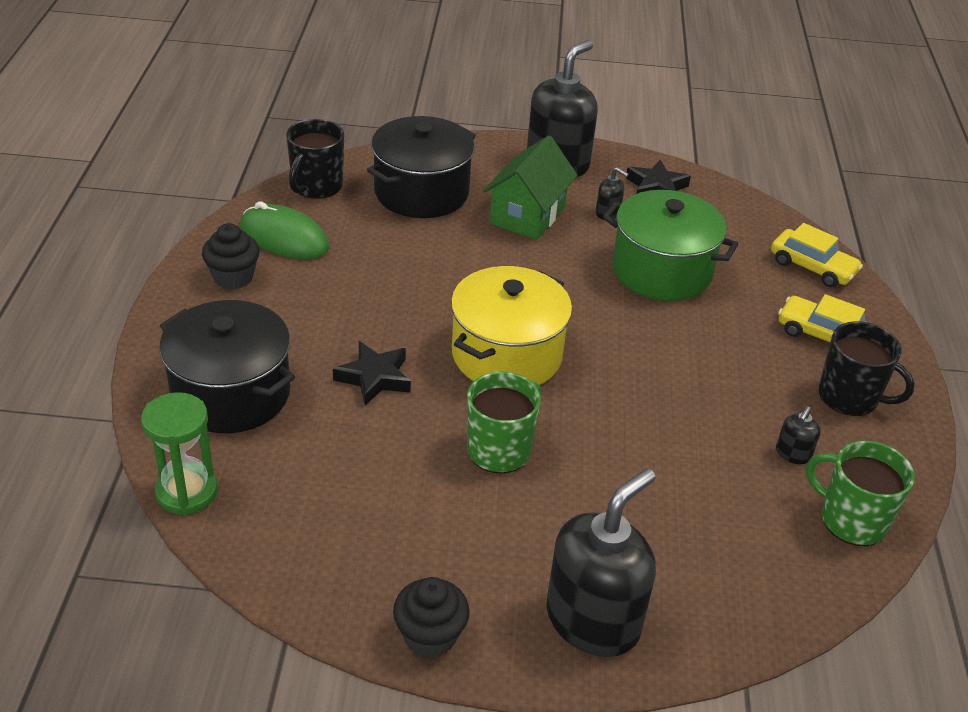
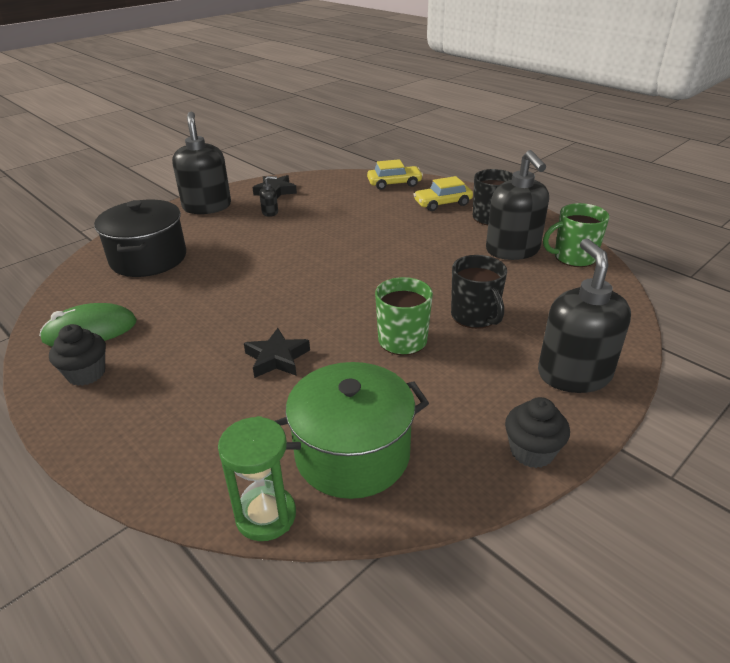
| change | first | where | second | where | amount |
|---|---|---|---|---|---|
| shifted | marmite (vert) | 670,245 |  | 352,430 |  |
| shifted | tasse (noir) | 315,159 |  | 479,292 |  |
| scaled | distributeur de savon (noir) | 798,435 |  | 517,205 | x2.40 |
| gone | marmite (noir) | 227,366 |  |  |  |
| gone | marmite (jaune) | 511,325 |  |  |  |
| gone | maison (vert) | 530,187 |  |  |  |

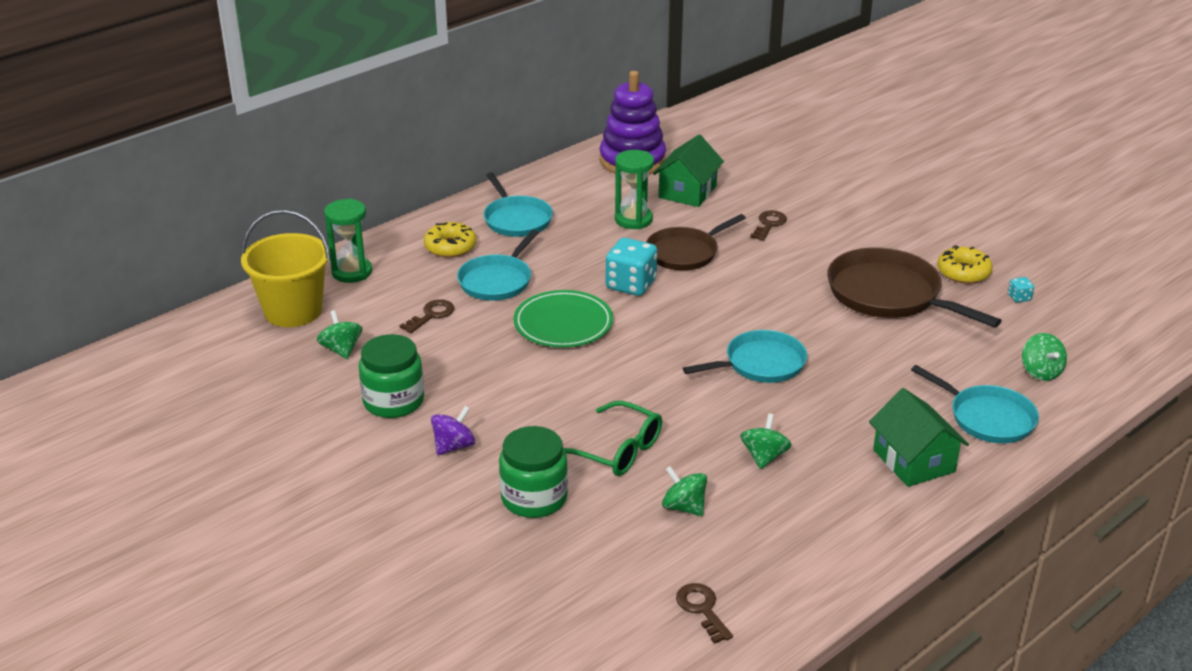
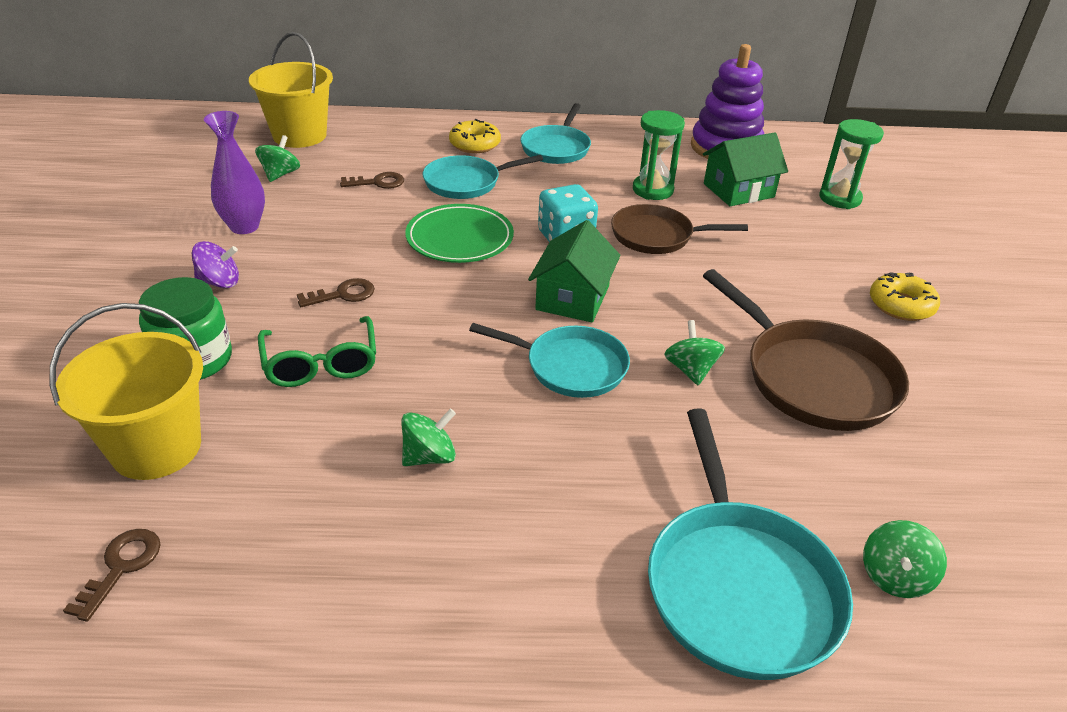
| change | first | where | second | where | amount |
|---|---|---|---|---|---|
| new |  |  | seau (jaune) | 126,391 |  |
| swapped | bocal (vert) | 391,376 | vase (violet) | 234,172 |  |
| shifted | clé (marron) | 768,225 |  | 336,292 |  |
| shifted | maison (vert) | 919,437 |  | 574,271 |  |
| scaled | poêle (turquoise) | 975,404 |  | 750,544 | x1.51 |
| shifted | toupie (vert) | 684,491 |  | 694,352 |  |
| rotated | poêle (marron) | 914,287 |  | 806,350 | 150 degrees clockwise |
| shifted | sablier (vert) | 348,240 |  | 851,164 |  |
| shifted | beignet (jaune) | 965,264 |  | 905,296 |  |
| gone | dé (turquoise) | 1021,290 |  |  |  |

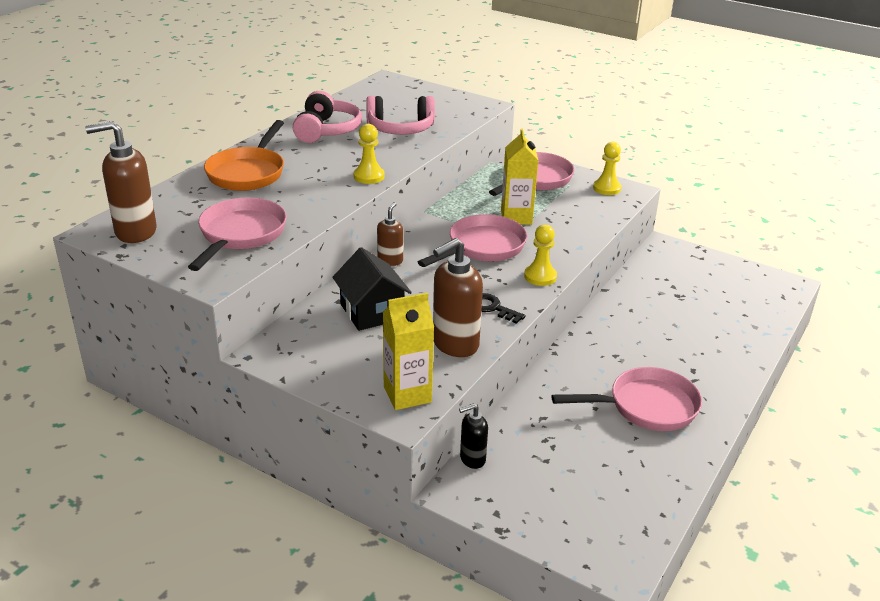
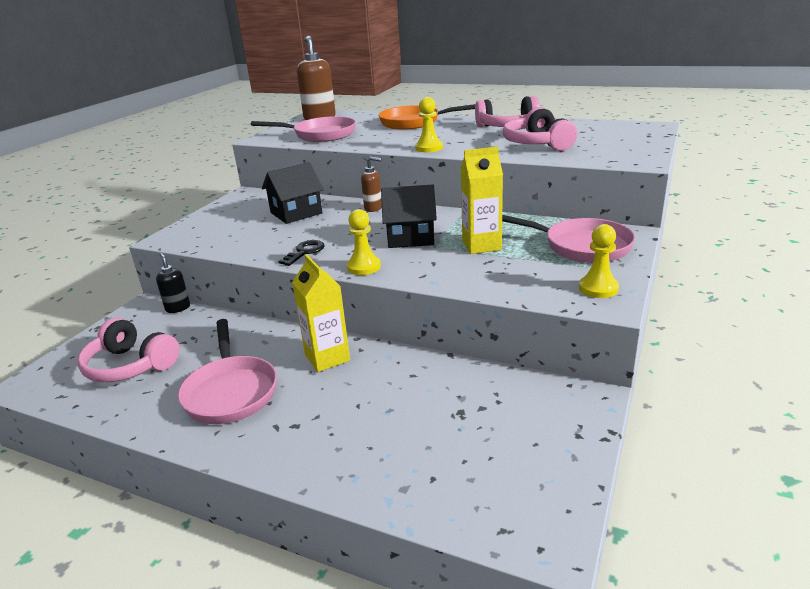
| change | first | where | second | where | amount |
|---|---|---|---|---|---|
| new |  |  | casque audio (rose) | 128,350 |  |
| shifted | brique de lait (jaune) | 408,351 |  | 321,313 |  |
| swapped | poêle (rose) | 472,240 | maison (noir) | 409,216 |  |
| gone | distributeur de savon (marron) | 458,297 |  |  |  |

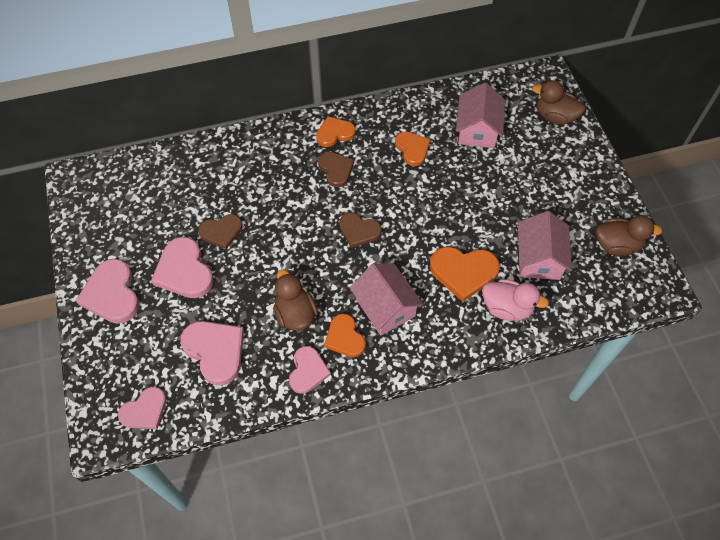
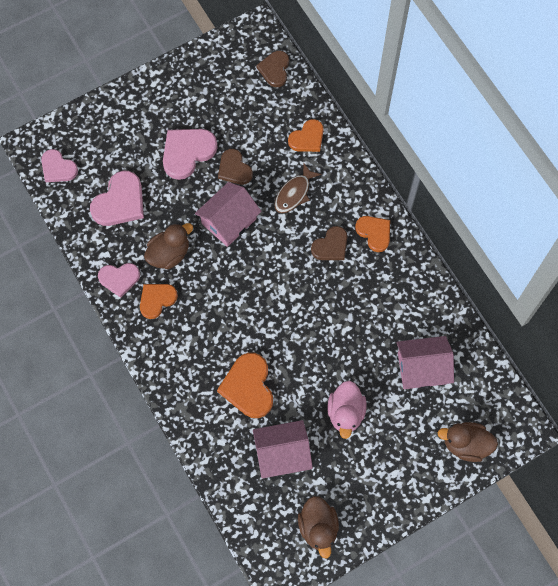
| change | first | where | second | where | amount |
|---|---|---|---|---|---|
| shifted | maison (rose) | 387,299 |  | 228,214 |  |
| shifted | cœur (marron) | 360,230 |  | 272,69 |  |
| new |  |  | poisson (marron) | 297,188 |  |
| shifted | cœur (orange) | 412,149 |  | 306,135 |  |
| shifted | canard (rose) | 515,300 |  | 347,410 |  |
| rotated | canard (marron) | 558,102 |  | 467,442 | 90 degrees counterclockwise |
| gone | cœur (rose) | 107,291 |  |  |  |

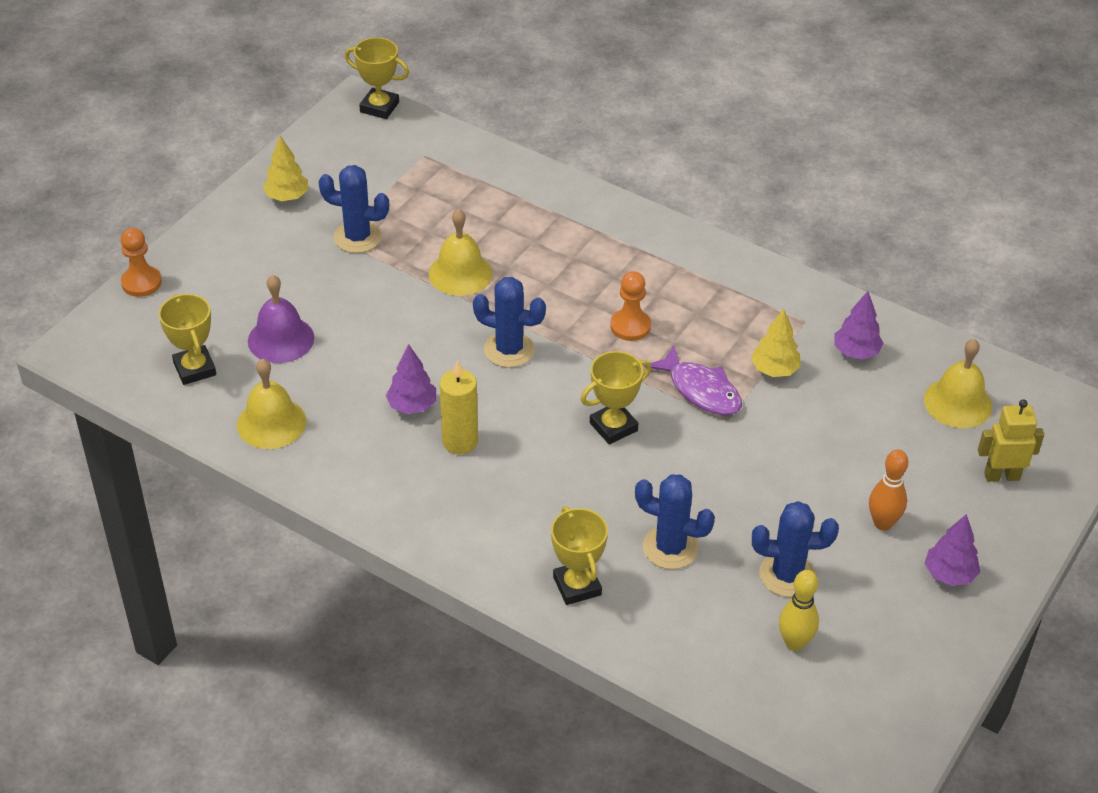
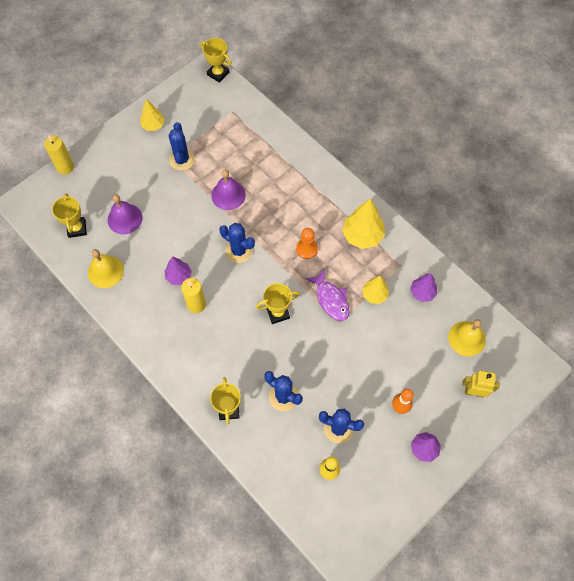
| change | first | where | second | where | amount |
|---|---|---|---|---|---|
| swapped | pion (orange) | 141,262 | bougie (jaune) | 59,154 |  |
| rotated | cactus (bleu) | 354,209 |  | 182,146 | 60 degrees clockwise |
| repainted | cloche (jaune) | 460,252 | cloche (violet) | 228,190 |  |
| new |  |  | arbre (jaune) | 363,224 |  |

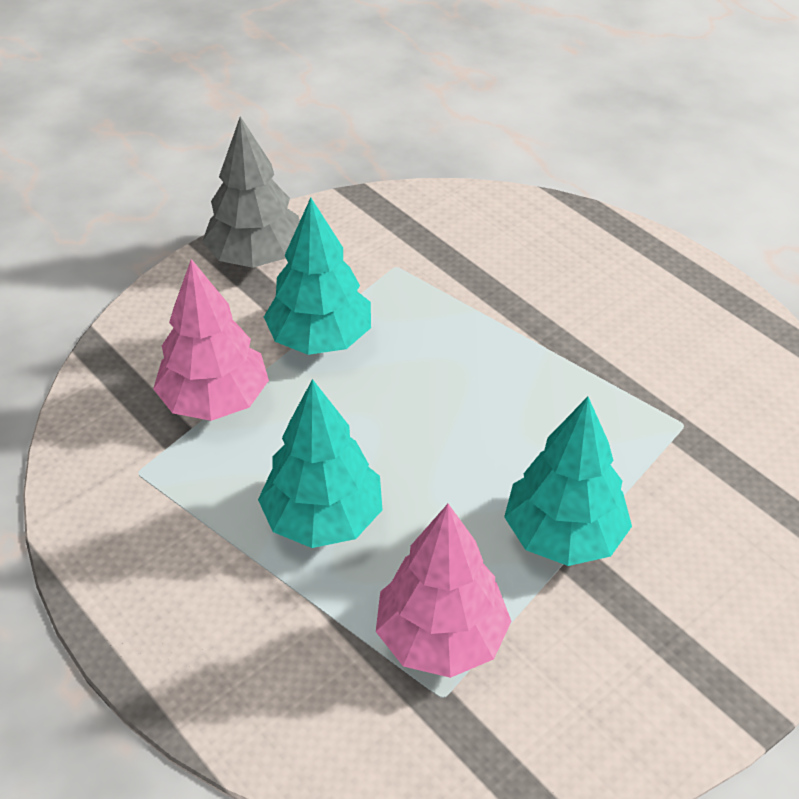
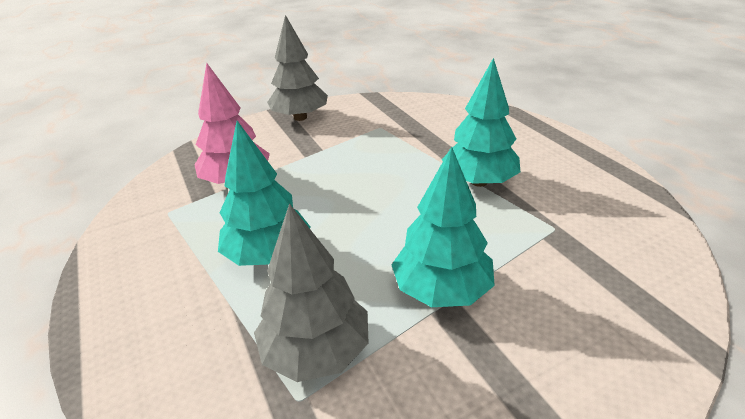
| change | first | where | second | where | amount |
|---|---|---|---|---|---|
| repainted | arbre (rose) | 444,591 | arbre (gris) | 311,292 |  |
| shifted | arbre (turquoise) | 317,276 |  | 481,122 |  |

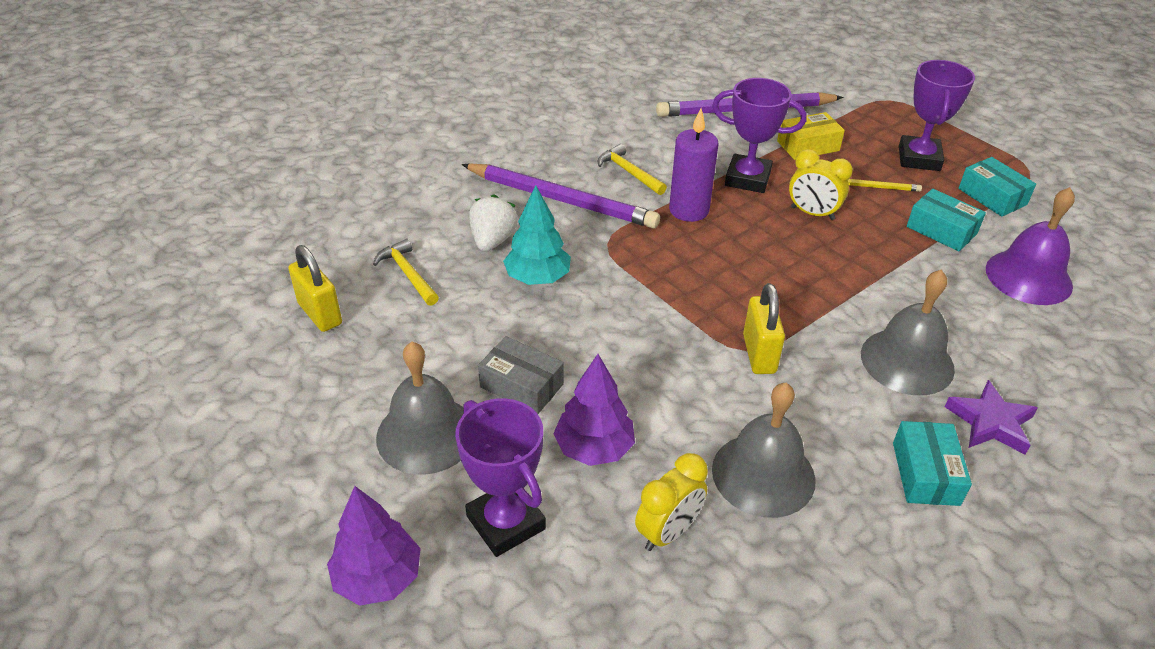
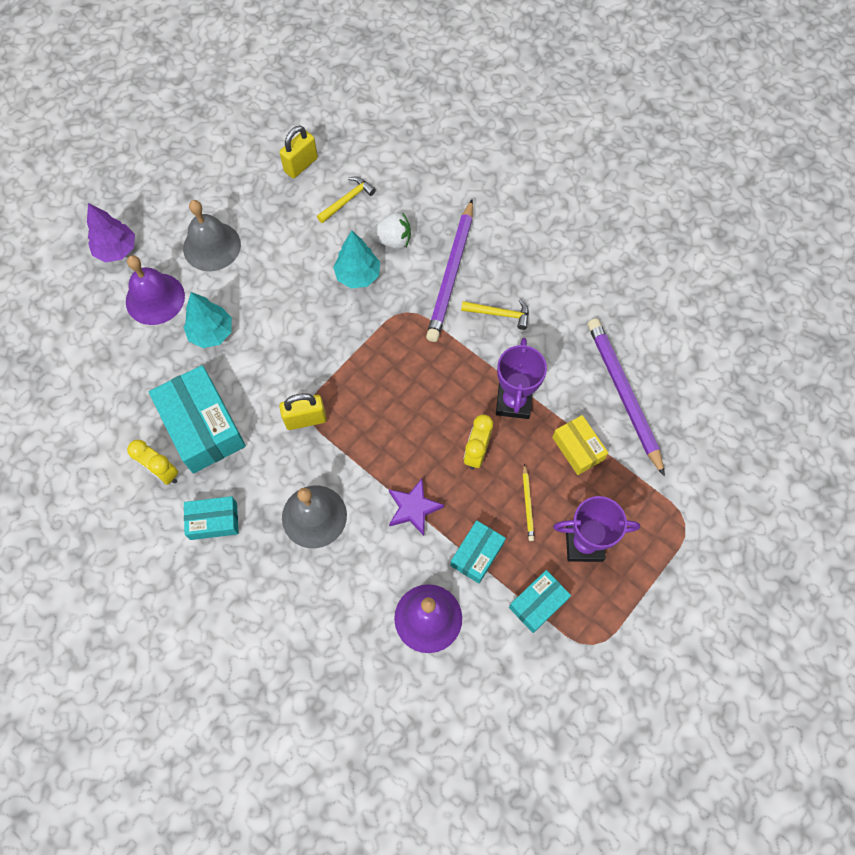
| change | first | where | second | where | amount |
|---|---|---|---|---|---|
| swapped | trophée (violet) | 500,477 | cloche (violet) | 155,290 |  |
| shifted | réveil (jaune) | 671,502 |  | 152,462 |  |
| swapped | cloche (gris) | 764,450 | boîte (turquoise) | 197,419 |  |
| repainted | arbre (violet) | 594,410 | arbre (turquoise) | 207,320 |  |
| shifted | étoile (violet) | 991,417 |  | 416,507 |  |
| rotated | marteau (jaune) | 632,169 |  | 495,314 | 60 degrees clockwise |
| gone | boîte (gris) | 521,375 |  |  |  |
| gone | bougie (violet) | 694,165 |  |  |  |

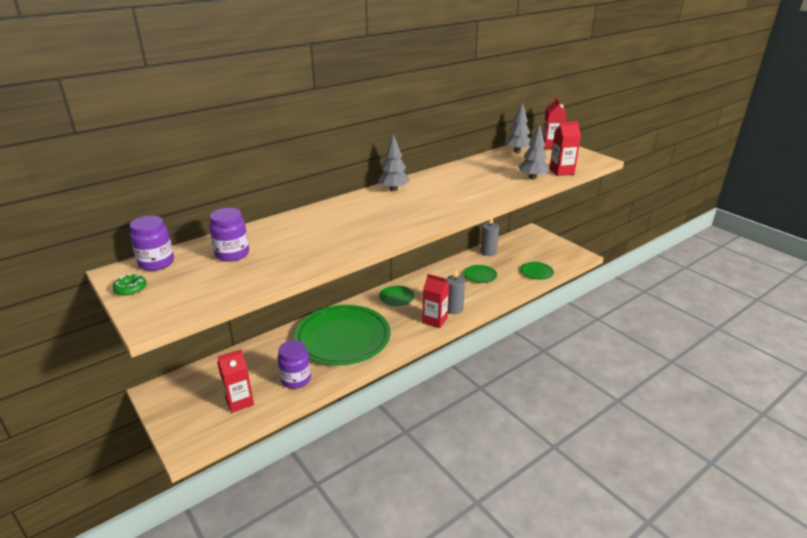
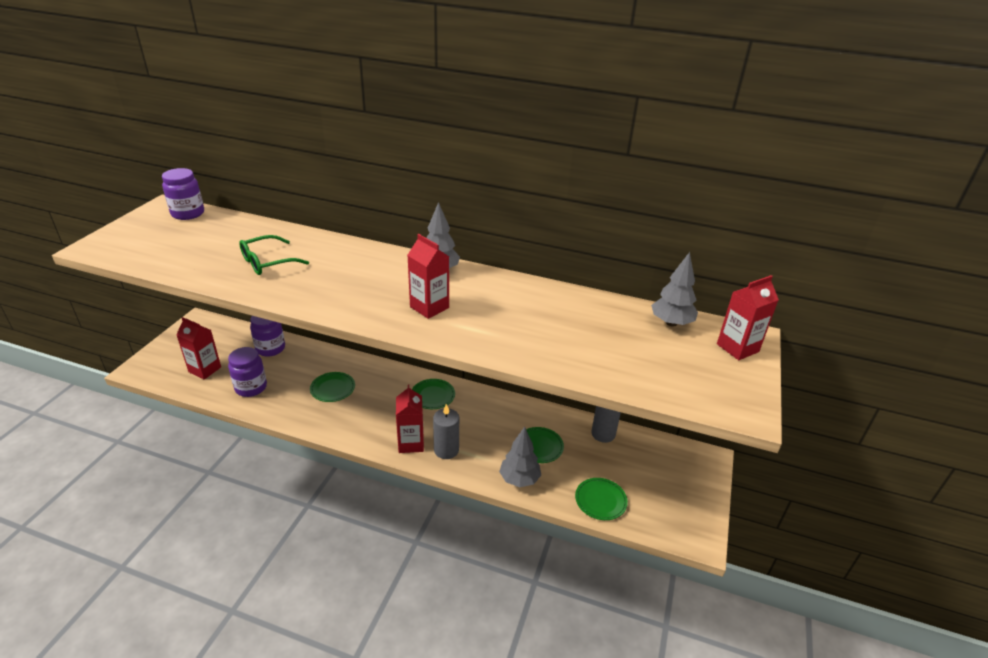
| change | first | where | second | where | amount |
|---|---|---|---|---|---|
| new |  |  | lunettes (vert) | 274,255 |  |
| shifted | bocal (violet) | 229,235 |  | 267,336 |  |
| scaled | assiette (vert) | 342,335 |  | 332,387 | x0.41 |
| shifted | brique de lait (rouge) | 565,148 |  | 428,276 |  |
| shifted | arbre (gris) | 534,152 |  | 520,457 |  |
| gone | beignet (vert) | 130,285 |  |  |  |

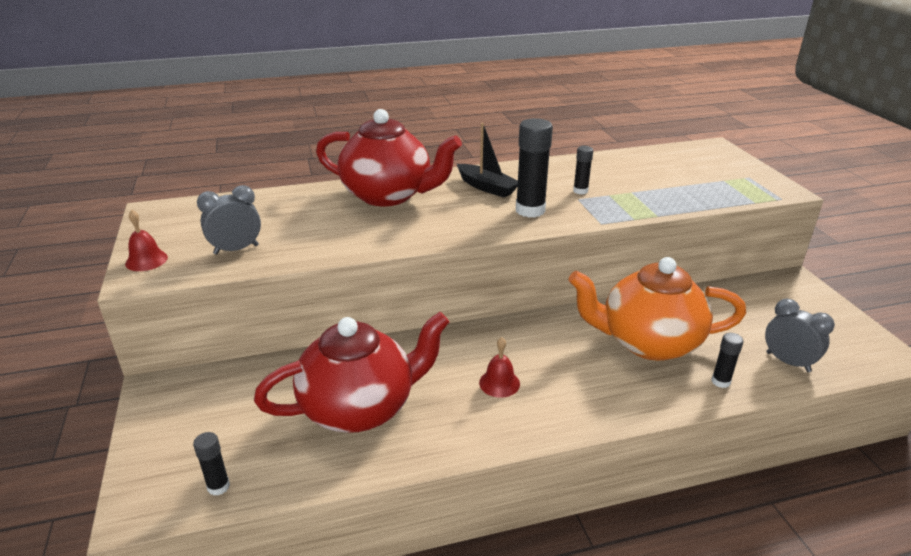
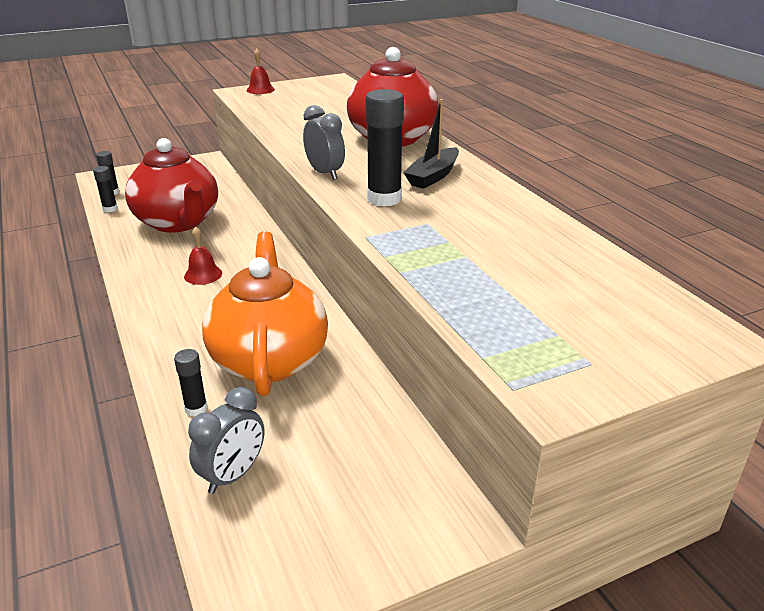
| change | first | where | second | where | amount |
|---|---|---|---|---|---|
| shifted | bâton de colle (noir) | 583,170 |  | 105,189 |  |
| shifted | réveil (gris) | 229,219 |  | 324,142 |  |

